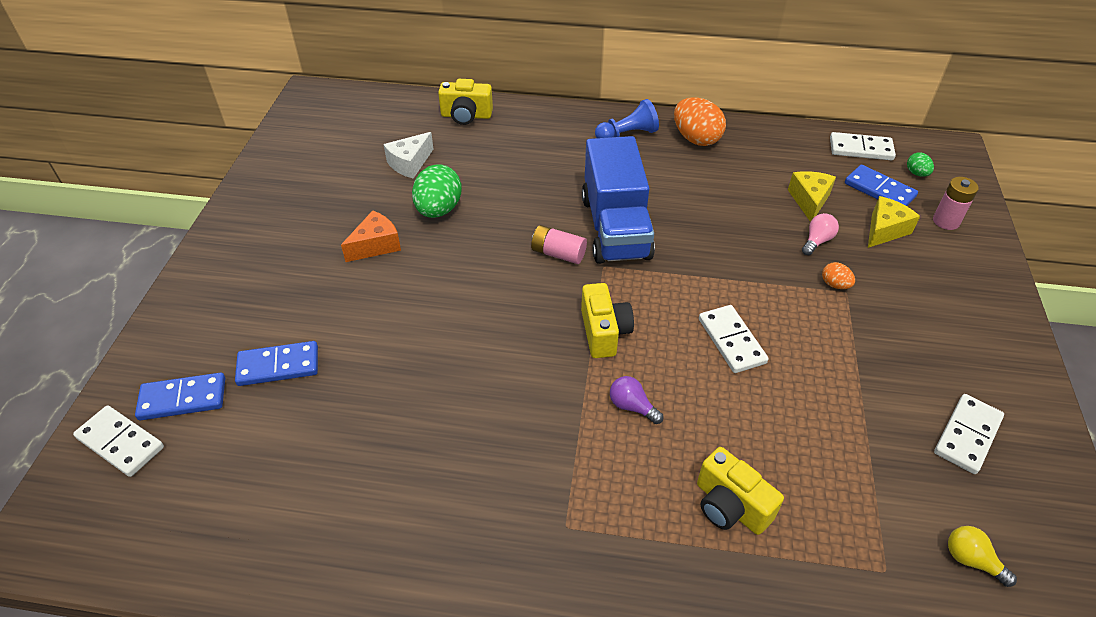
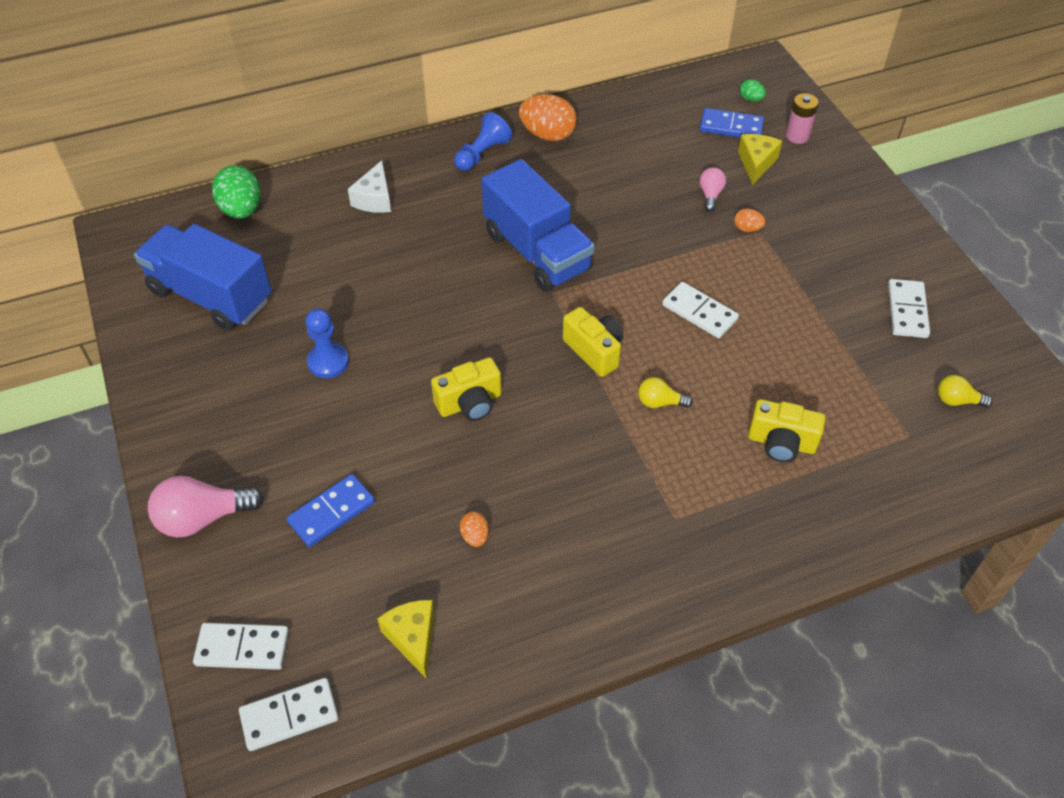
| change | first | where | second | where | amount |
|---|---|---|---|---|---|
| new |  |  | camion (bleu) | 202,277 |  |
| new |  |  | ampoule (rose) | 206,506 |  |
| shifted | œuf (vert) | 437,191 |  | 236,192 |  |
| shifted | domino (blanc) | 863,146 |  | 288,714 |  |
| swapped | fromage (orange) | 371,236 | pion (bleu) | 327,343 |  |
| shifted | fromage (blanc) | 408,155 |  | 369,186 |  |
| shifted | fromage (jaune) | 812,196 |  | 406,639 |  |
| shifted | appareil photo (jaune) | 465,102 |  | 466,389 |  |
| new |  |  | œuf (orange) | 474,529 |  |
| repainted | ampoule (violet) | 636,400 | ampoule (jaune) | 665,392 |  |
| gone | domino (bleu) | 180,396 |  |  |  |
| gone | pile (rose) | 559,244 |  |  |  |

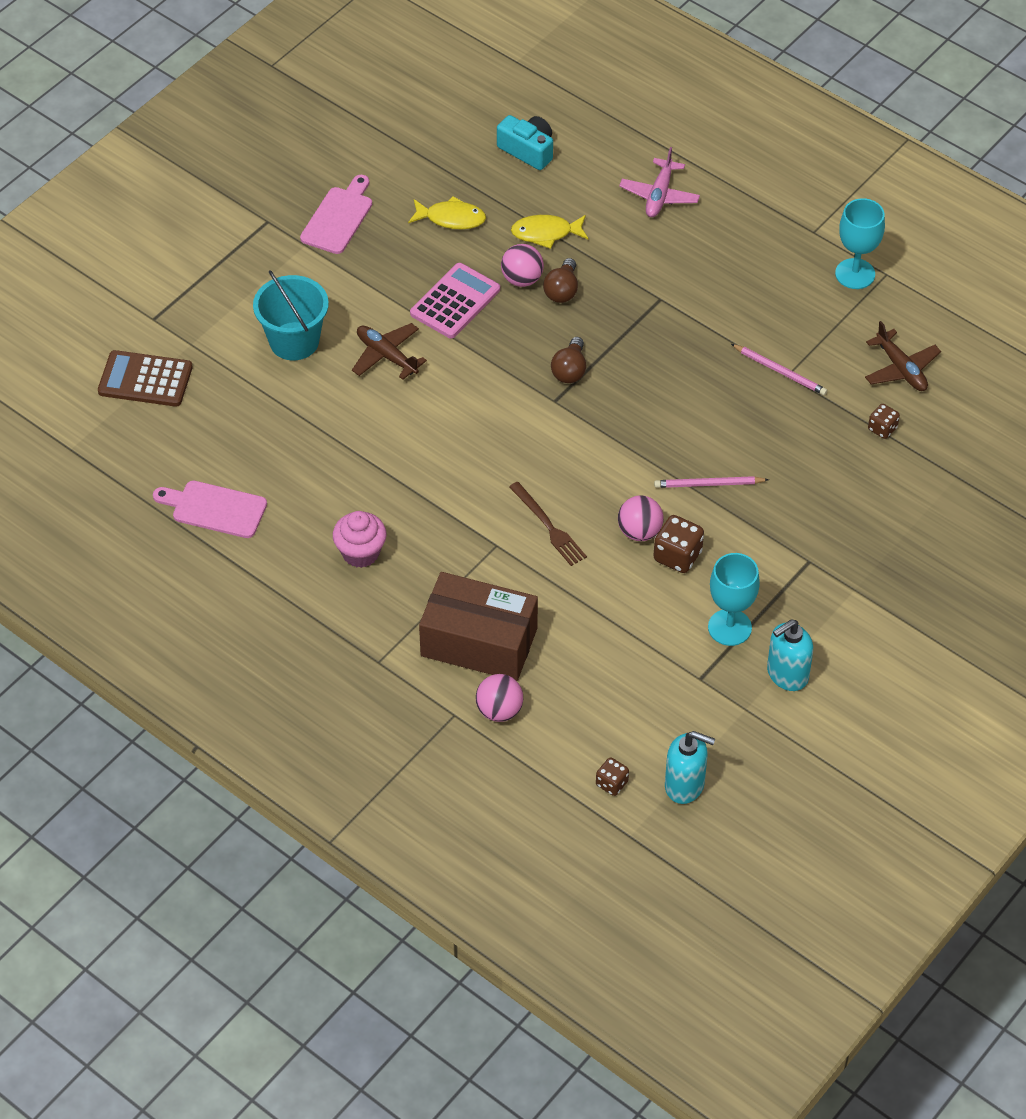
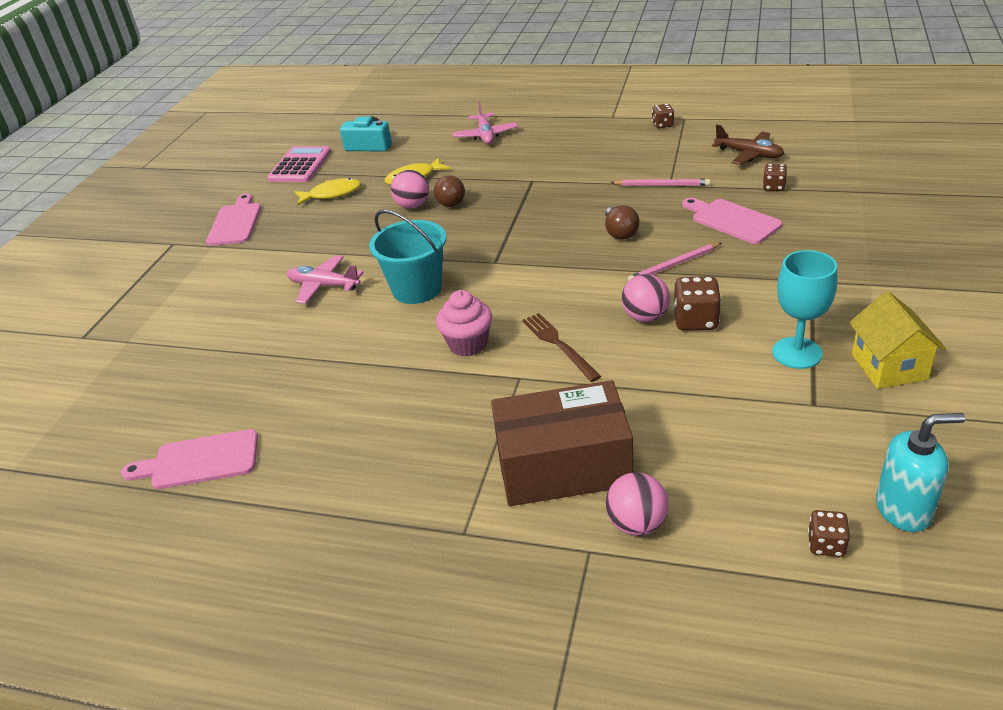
| change | first | where | second | where | amount |
|---|---|---|---|---|---|
| shifted | calculatrice (rose) | 455,300 |  | 299,164 |  |
| repainted | avion (marron) | 389,351 | avion (rose) | 325,279 |  |
| shifted | seau (turquoise) | 291,315 |  | 407,257 |  |
| shifted | muffin (rose) | 360,539 |  | 464,323 |  |
| rotated | fourchette (marron) | 548,524 |  | 561,347 | 150 degrees counterclockwise |
| shifted | ampoule (marron) | 568,360 |  | 622,222 |  |
| swapped | verre à pied (turquoise) | 860,243 | dé (marron) | 663,116 |  |
| new |  |  | planche à découper (rose) | 732,221 |  |
| swapped | distributeur de savon (turquoise) | 790,655 | maison (jaune) | 897,340 |  |
| gone | calculatrice (marron) | 145,378 |  |  |  |

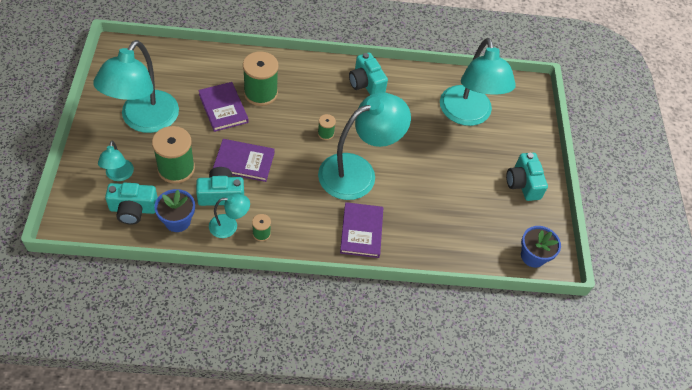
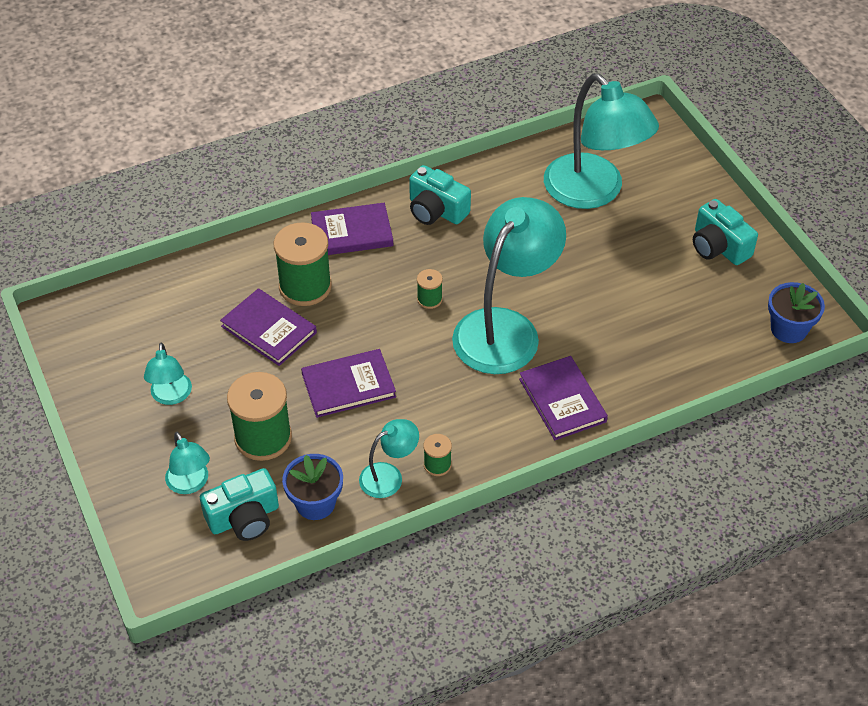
| change | first | where | second | where | amount |
|---|---|---|---|---|---|
| scaled | lampe (turquoise) | 136,86 |  | 168,373 | x0.46 |
| new |  |  | livre (violet) | 352,229 |  |
| gone | appareil photo (turquoise) | 220,186 |  |  |  |

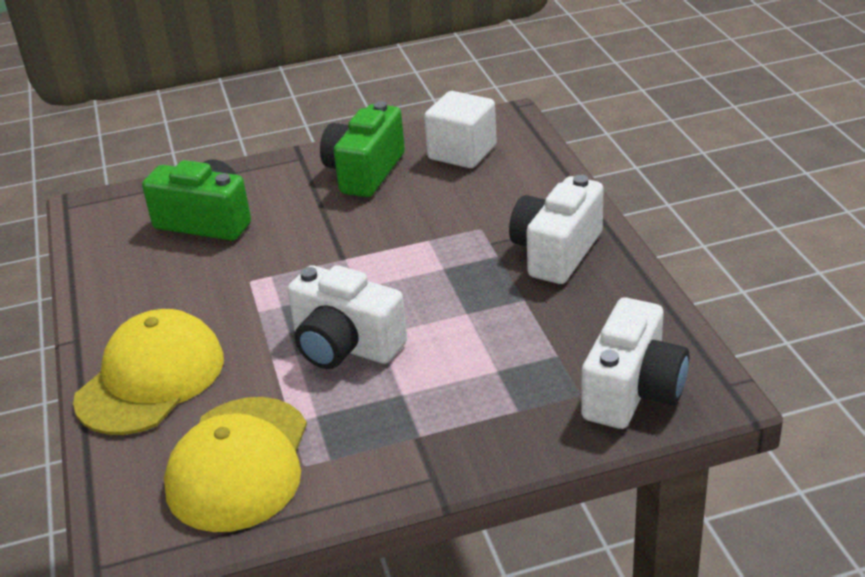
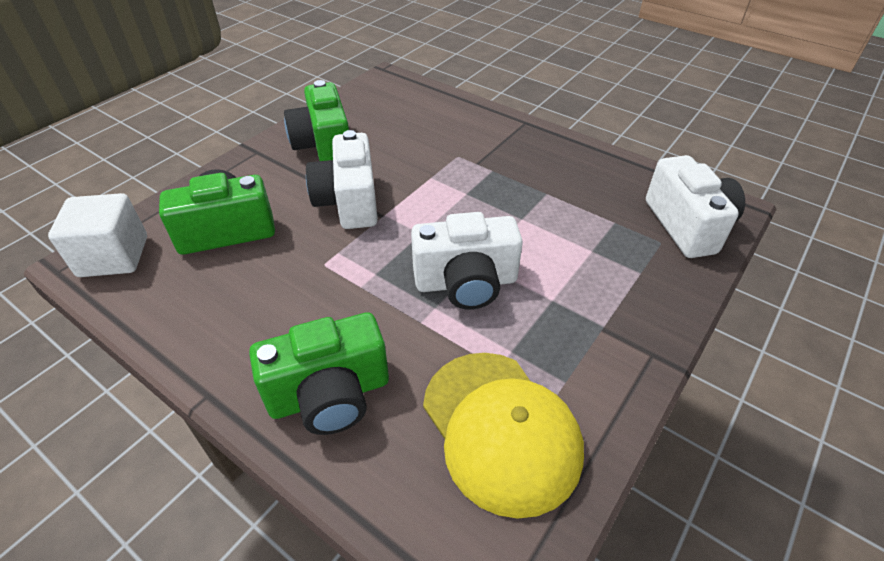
| change | first | where | second | where | amount |
|---|---|---|---|---|---|
| shifted | cube (blanc) | 460,129 |  | 97,235 |  |
| swapped | casquette (jaune) | 148,372 | appareil photo (vert) | 319,373 |  |
| shifted | appareil photo (blanc) | 556,229 |  | 342,179 |  |

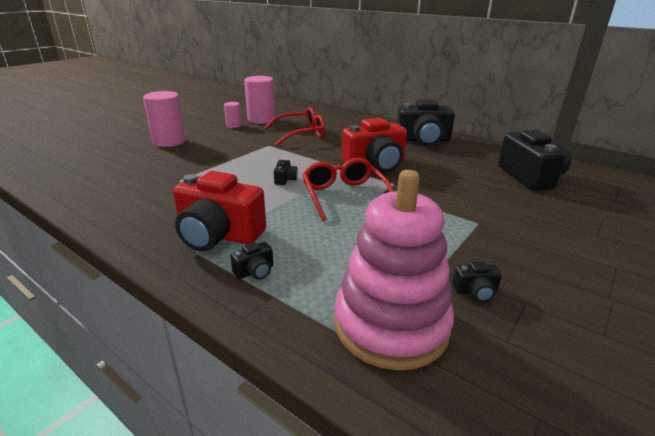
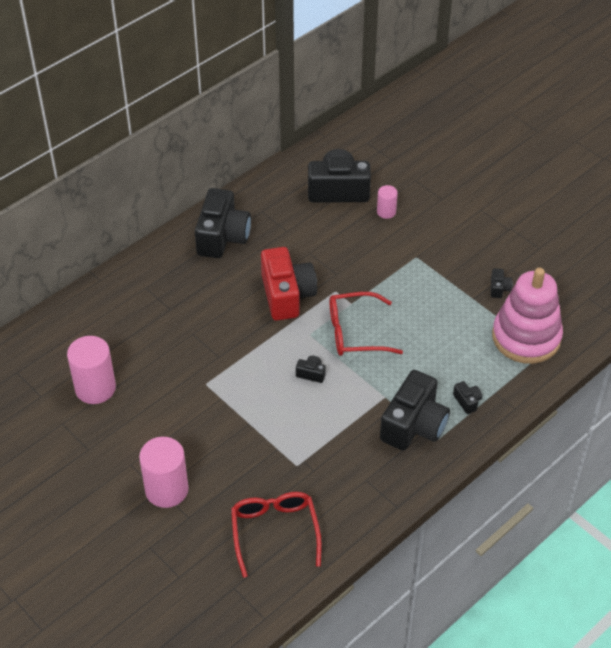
| change | first | where | second | where | amount |
|---|---|---|---|---|---|
| shifted | lunettes (rouge) | 294,126 |  | 276,535 |  |
| shifted | cylindre (rose) | 233,115 |  | 387,202 |  |
| repainted | appareil photo (rouge) | 219,211 | appareil photo (noir) | 415,410 |  |

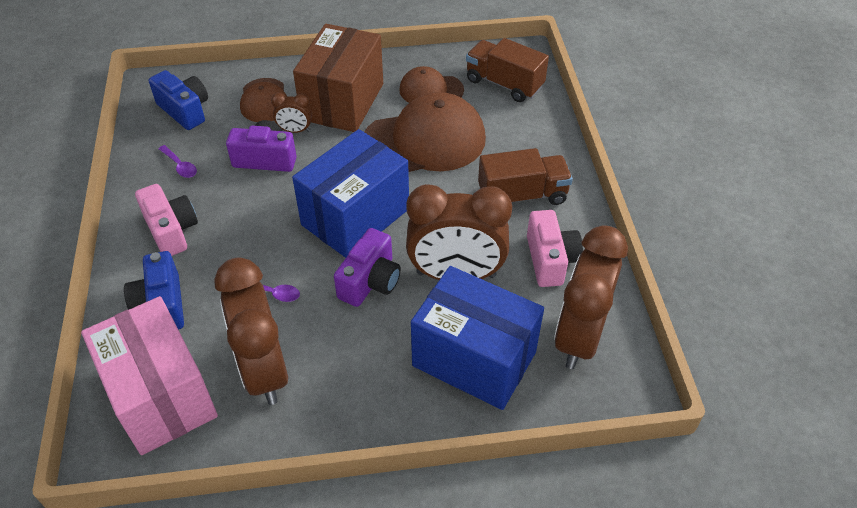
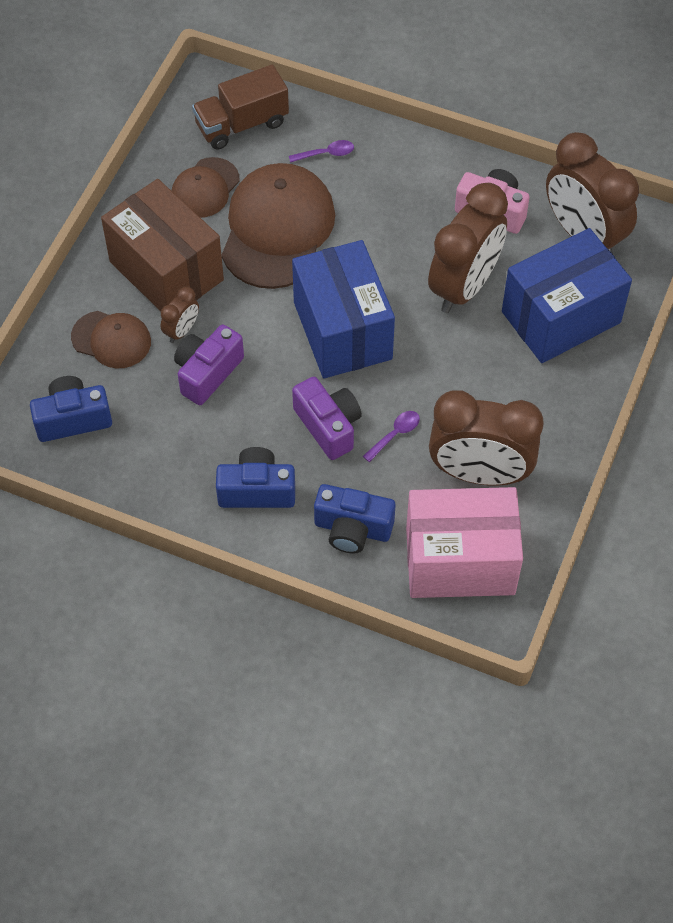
| change | first | where | second | where | amount |
|---|---|---|---|---|---|
| repainted | appareil photo (rose) | 166,220 | appareil photo (bleu) | 255,477 |  |
| shifted | cuillère (violet) | 177,161 |  | 321,151 |  |
| shifted | appareil photo (violet) | 367,267 |  | 327,418 |  |
| gone | camion (marron) | 525,176 |  |  |  |

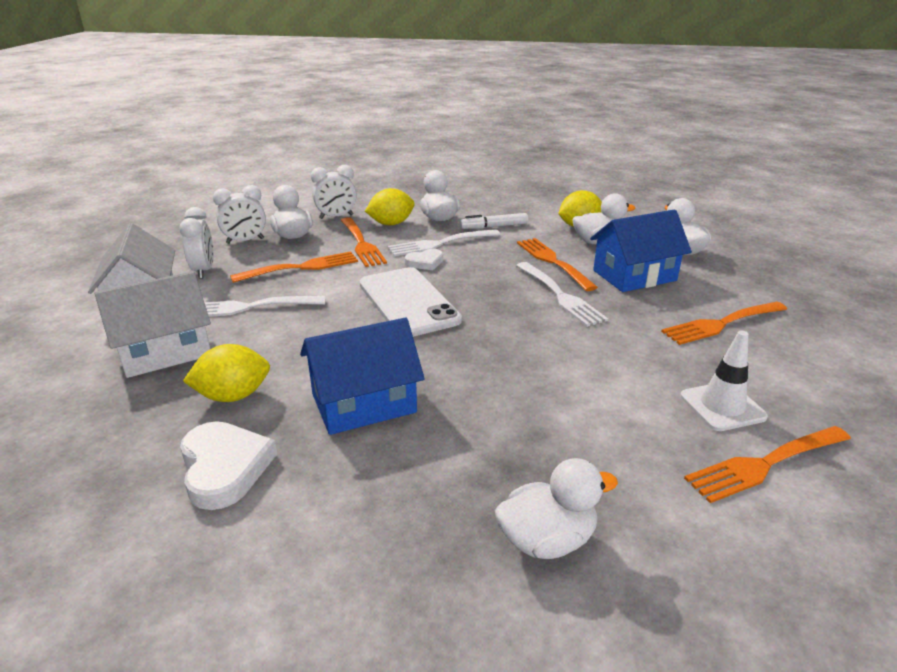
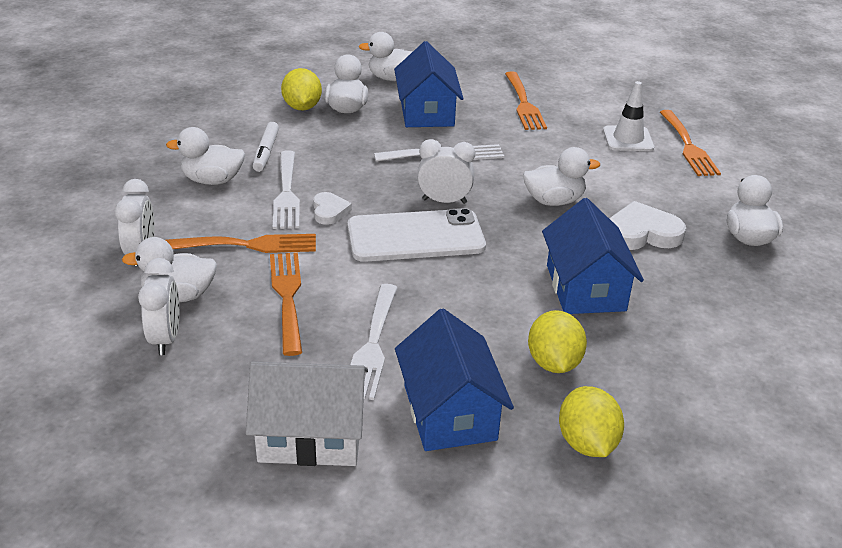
| change | first | where | second | where | amount |
|---|---|---|---|---|---|
| repainted | maison (blanc) | 153,324 | maison (bleu) | 454,380 |  |
| shifted | réveil (blanc) | 196,243 |  | 446,171 |  |
| new |  |  | canard (blanc) | 561,176 |  |
| shifted | citron (jaune) | 389,206 |  | 591,421 |  |
| shifted | cœur (blanc) | 228,465 |  | 647,225 |  |
| gone | fourchette (orange) | 557,264 |  |  |  |

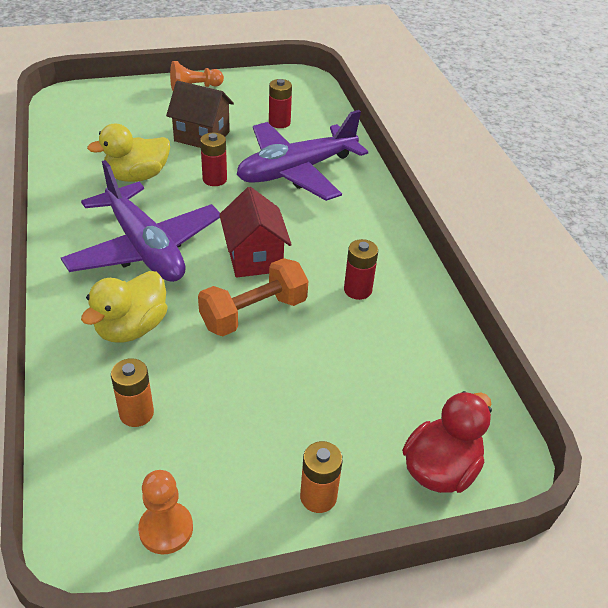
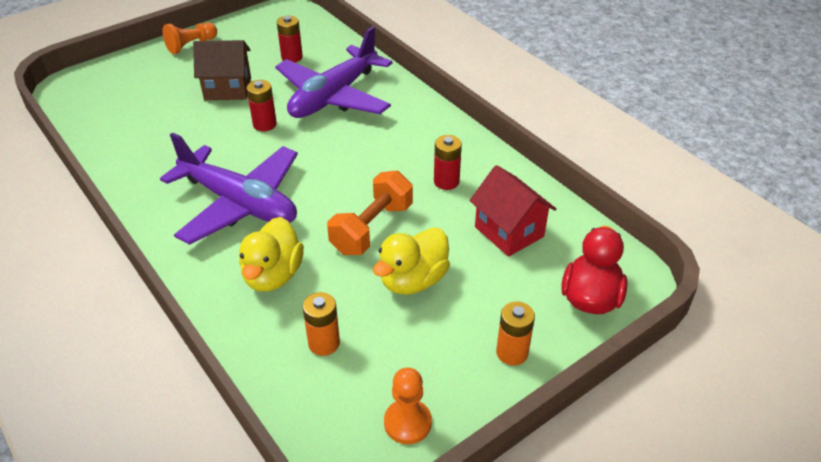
| change | first | where | second | where | amount |
|---|---|---|---|---|---|
| shifted | canard (jaune) | 128,153 |  | 411,261 |  |
| shifted | maison (rouge) | 255,232 |  | 513,211 |  |

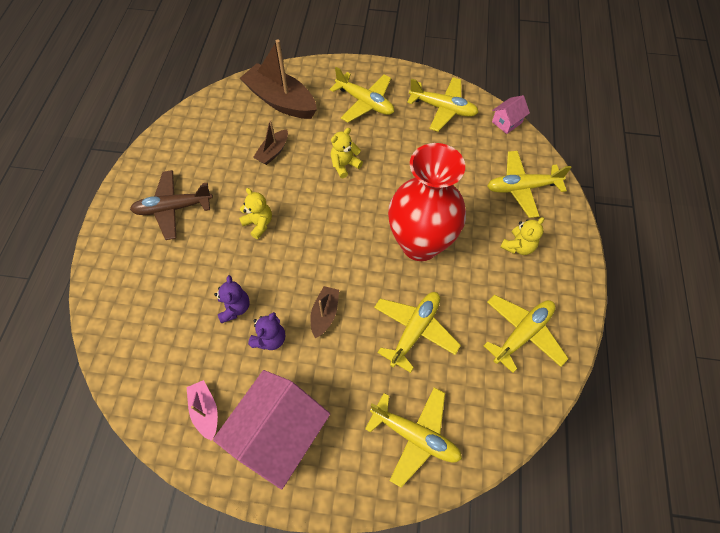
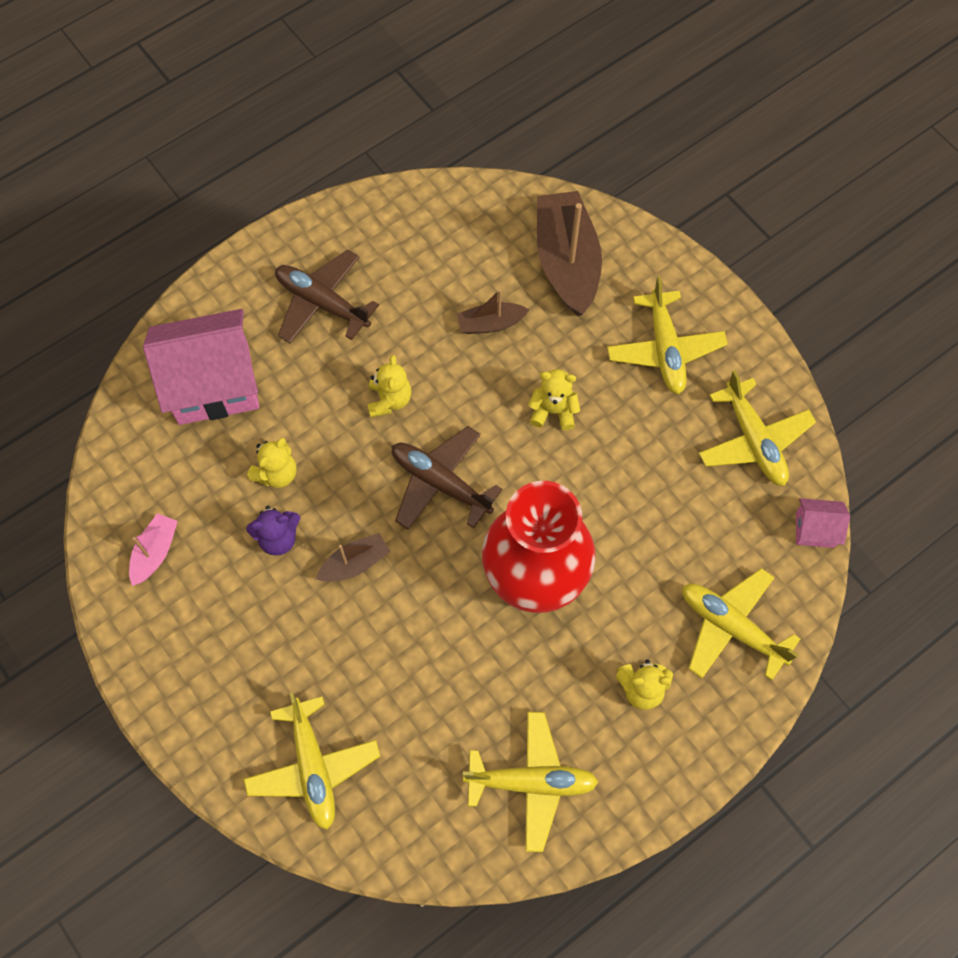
| change | first | where | second | where | amount |
|---|---|---|---|---|---|
| shifted | maison (rose) | 271,429 |  | 201,367 |  |
| repainted | ours en peluche (violet) | 232,299 | ours en peluche (jaune) | 272,463 |  |
| new |  |  | avion (marron) | 447,478 |  |
| gone | avion (jaune) | 417,332 |  |  |  |

